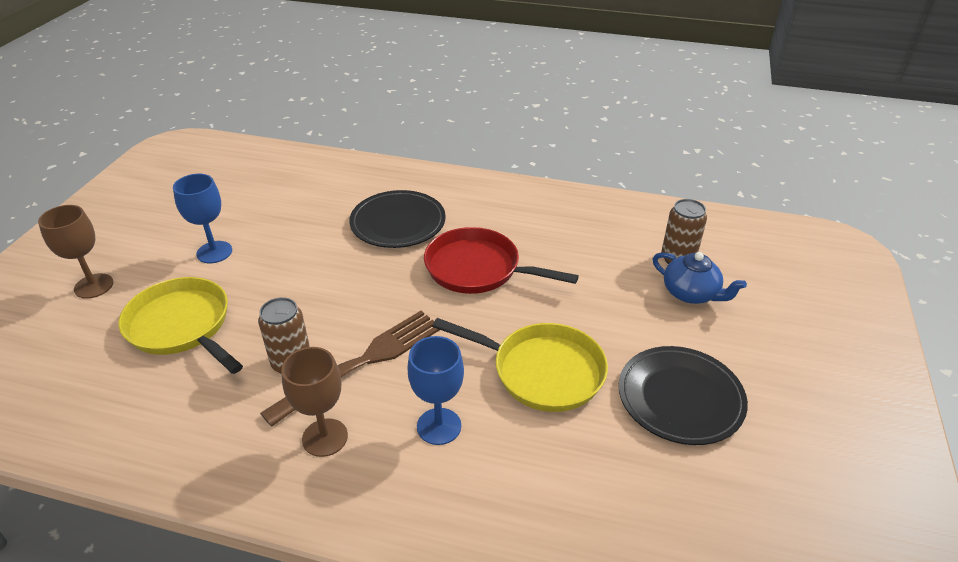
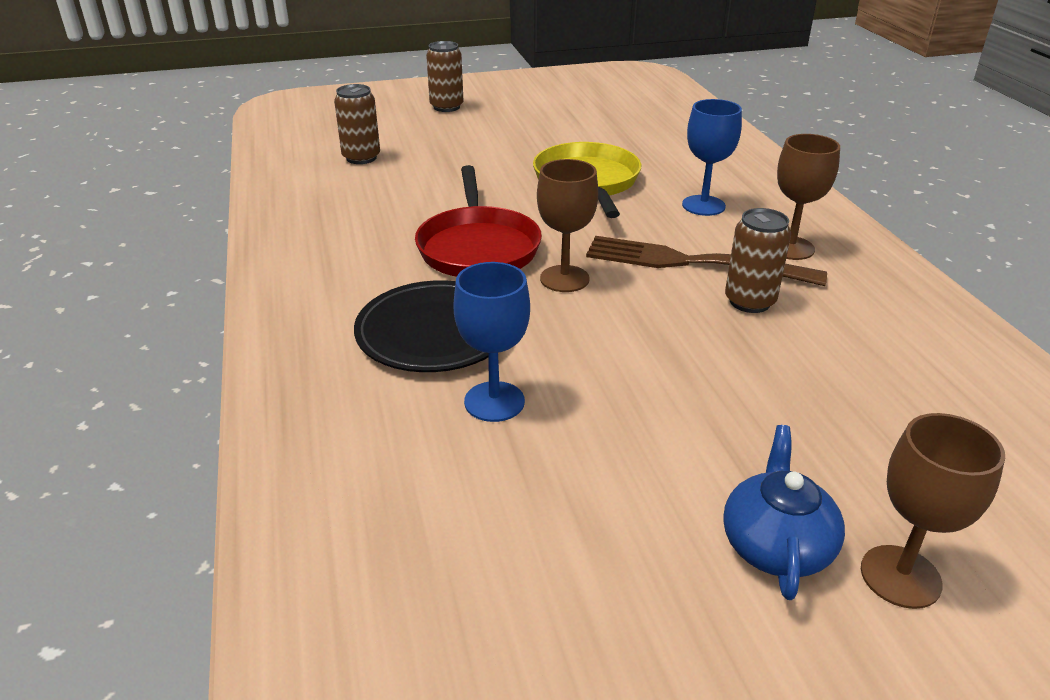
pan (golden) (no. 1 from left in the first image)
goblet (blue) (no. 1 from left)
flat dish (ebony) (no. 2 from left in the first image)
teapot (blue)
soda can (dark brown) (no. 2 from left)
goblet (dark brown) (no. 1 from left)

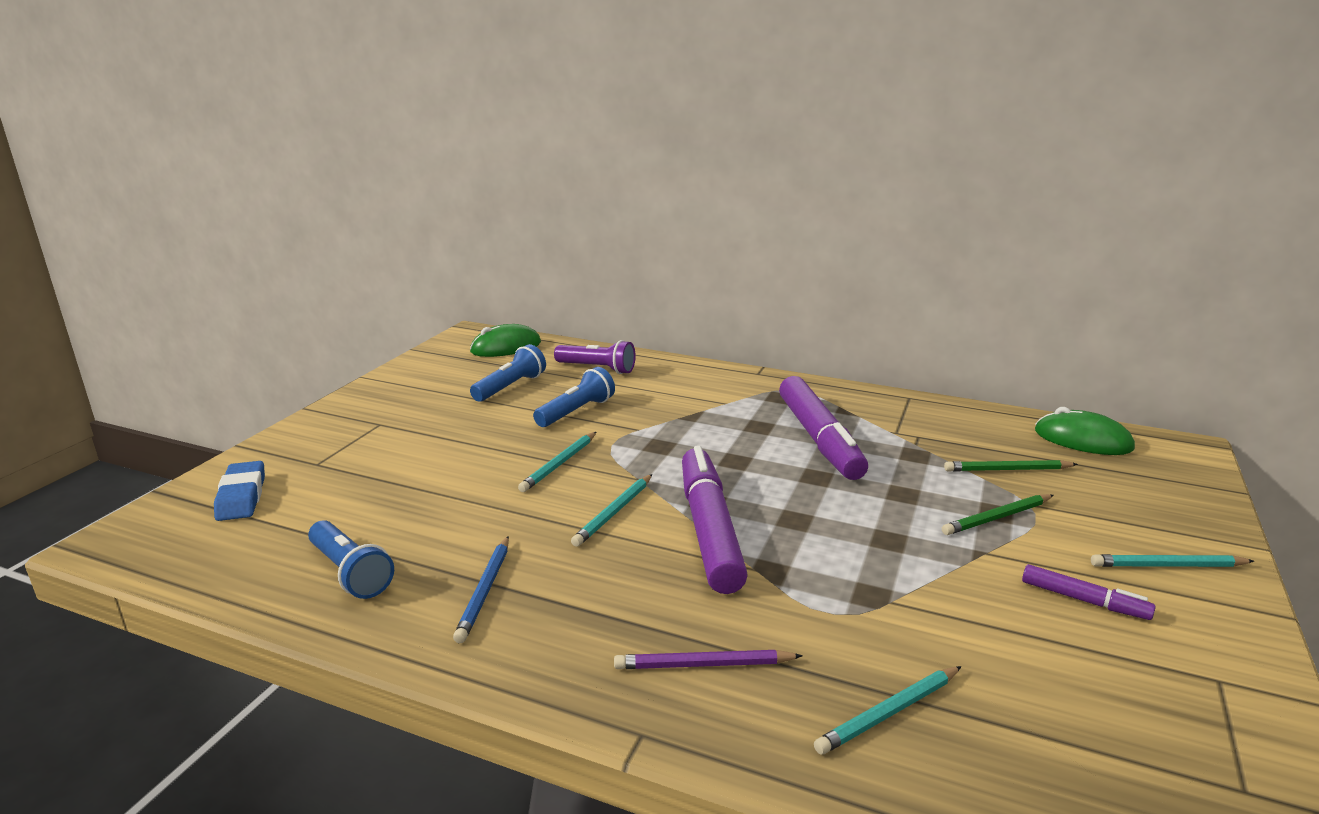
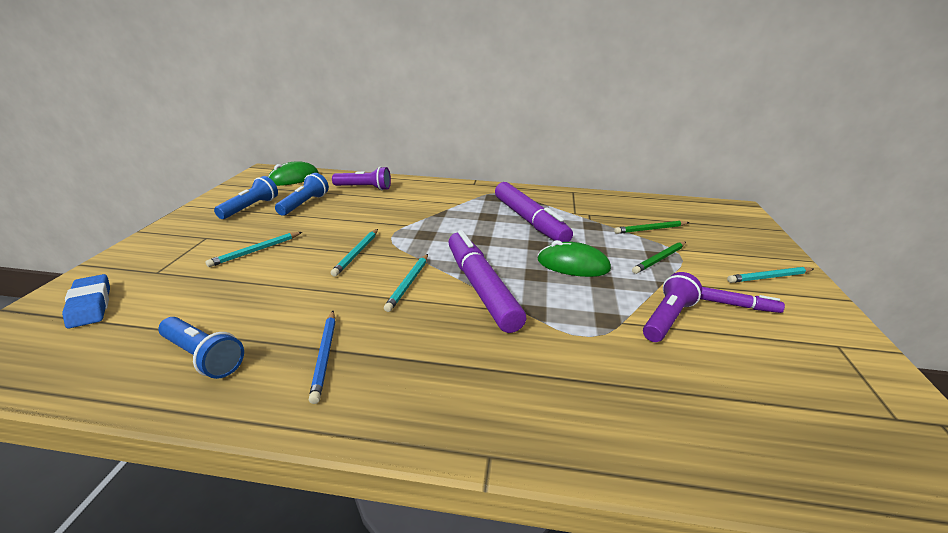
flashlight (blue) (no. 2 from left)
lead pencil (violet)
lead pencil (teal) (no. 1 from left)
mouse (emerald) (no. 2 from left)
flashlight (violet) (no. 2 from left)

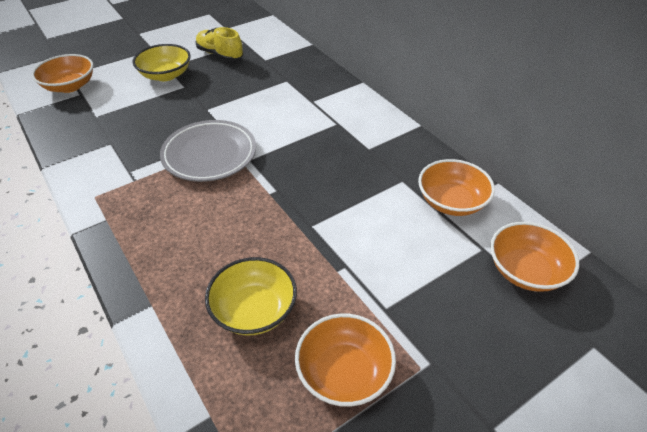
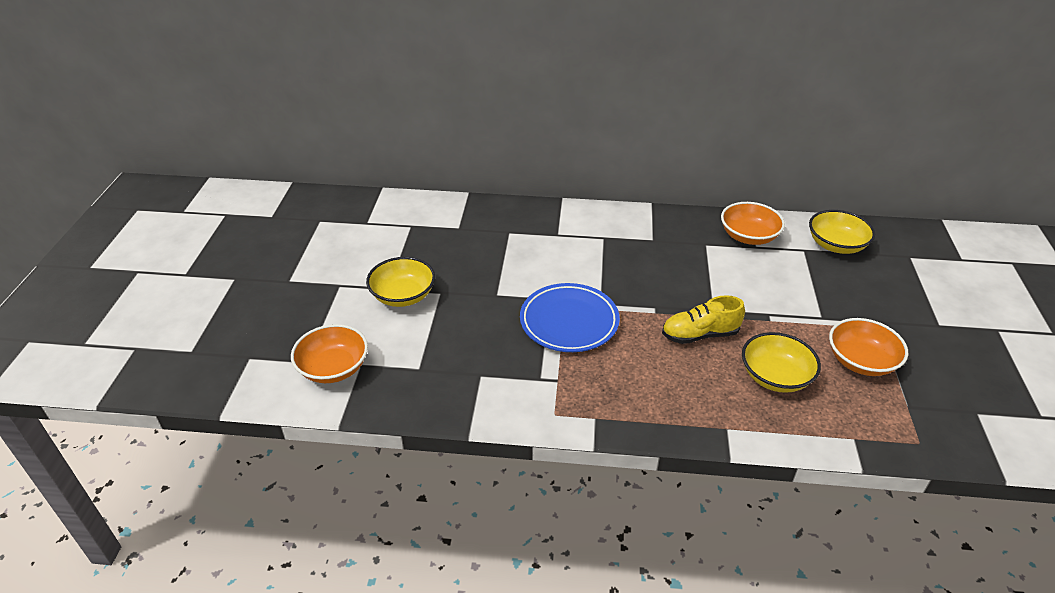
flat dish (blue)
sneaker (golden)
serving bowl (golden) (no. 3 from left)

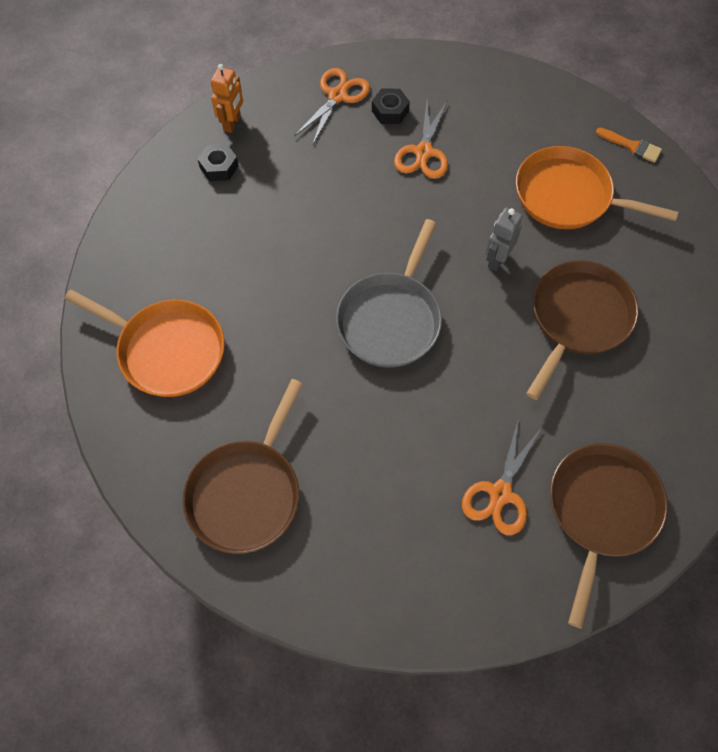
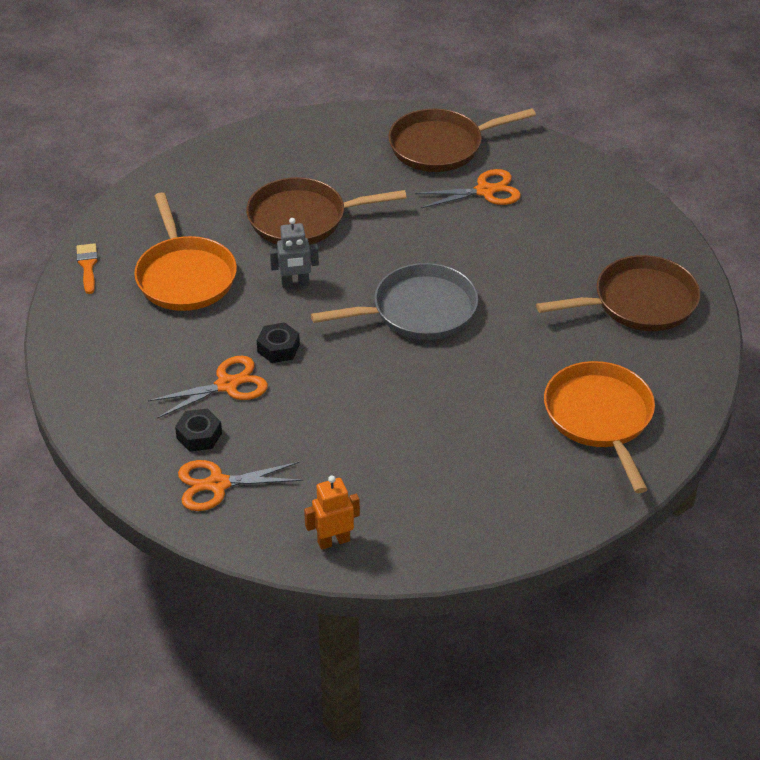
hexagon nut (ebony) (no. 2 from left)

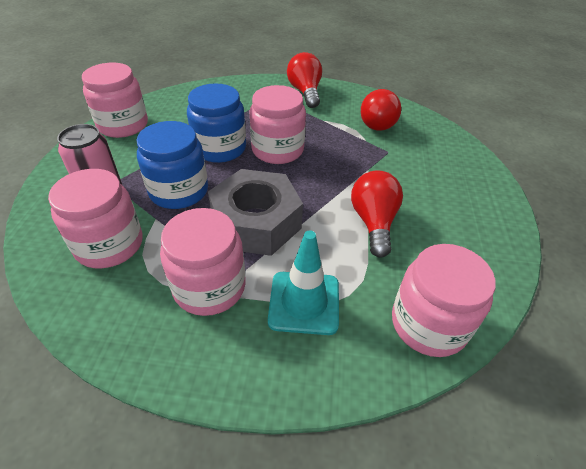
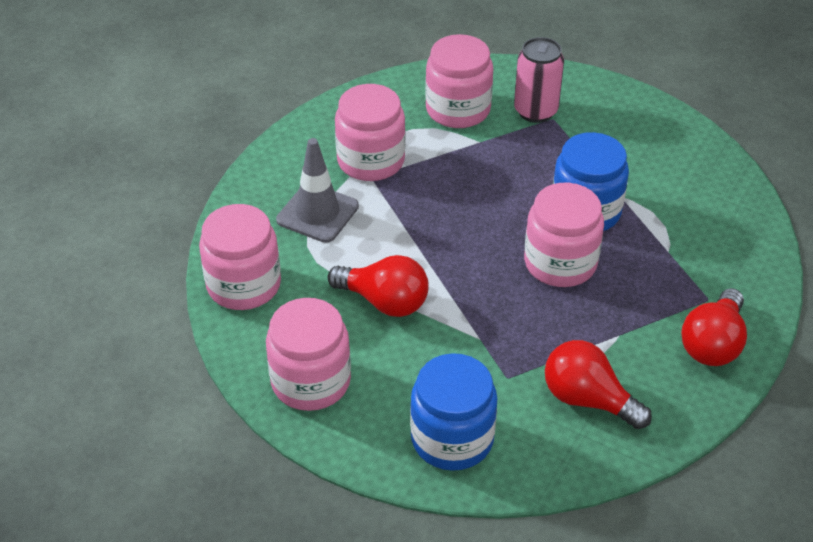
preserve jar (pink) (no. 2 from left)
preserve jar (blue) (no. 1 from left)
hexagon nut (grey)
road cone (grey)
lightbulb (crimson) (no. 3 from left)

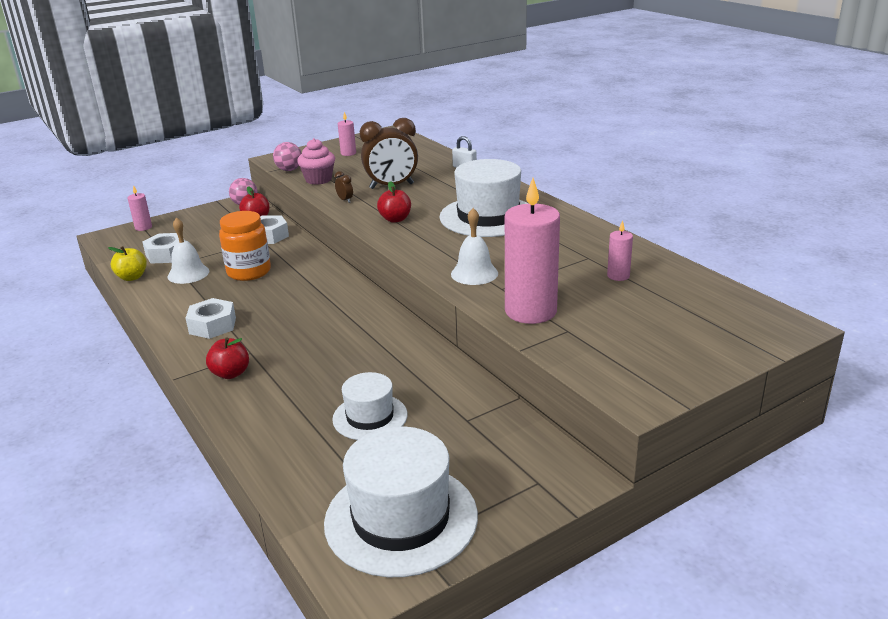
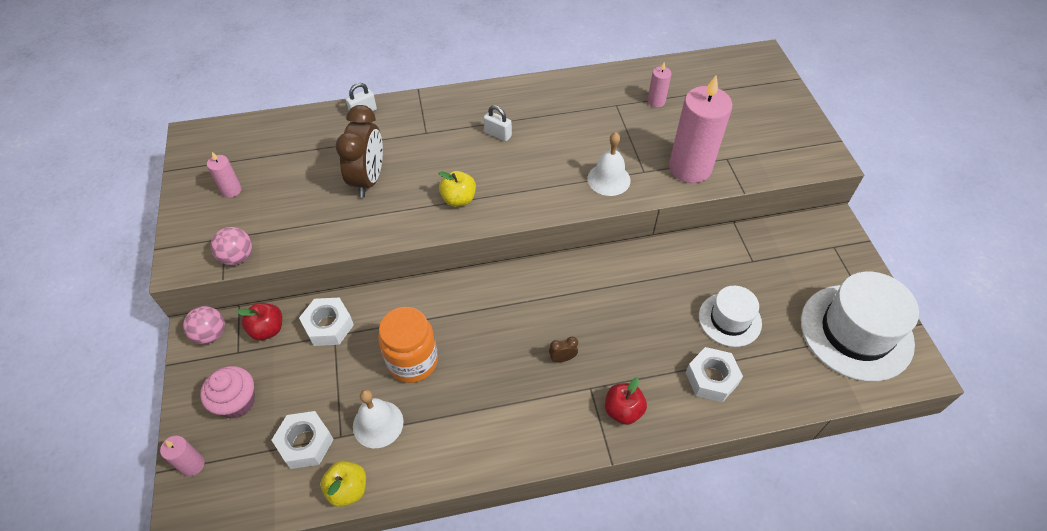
hexagon nut (snow-white) (no. 3 from left)
fairy cake (pink)
alarm clock (dark brown) (no. 2 from left)
apple (golden) (no. 2 from left)
lock (snow-white) (no. 2 from left)

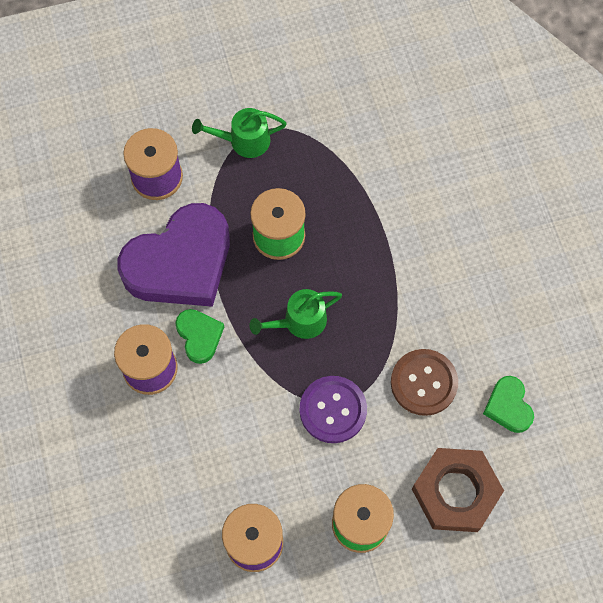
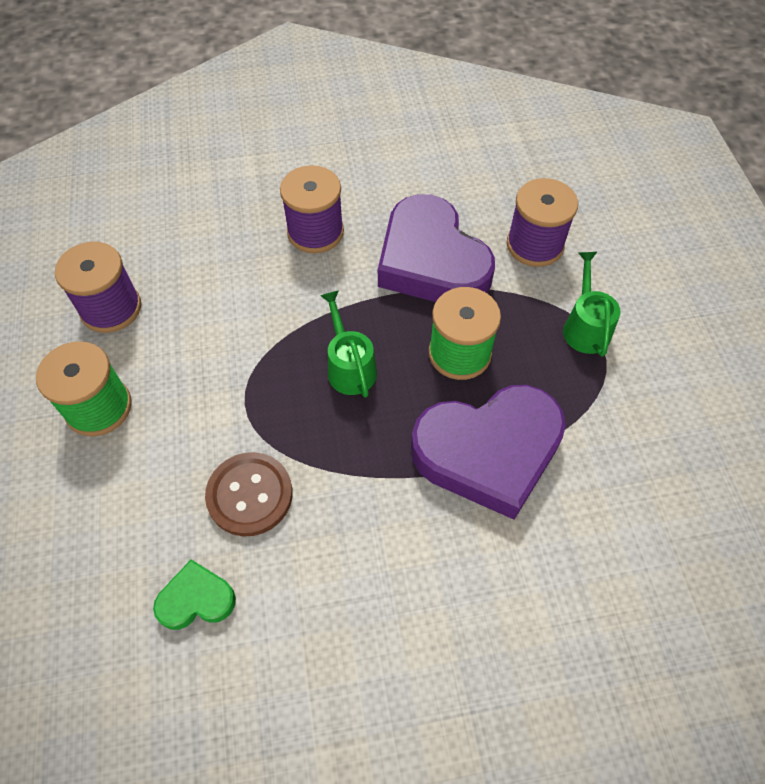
heart (emerald) (no. 1 from left in the first image)
button (violet)
hexagon nut (dark brown)
heart (violet) (no. 2 from left)

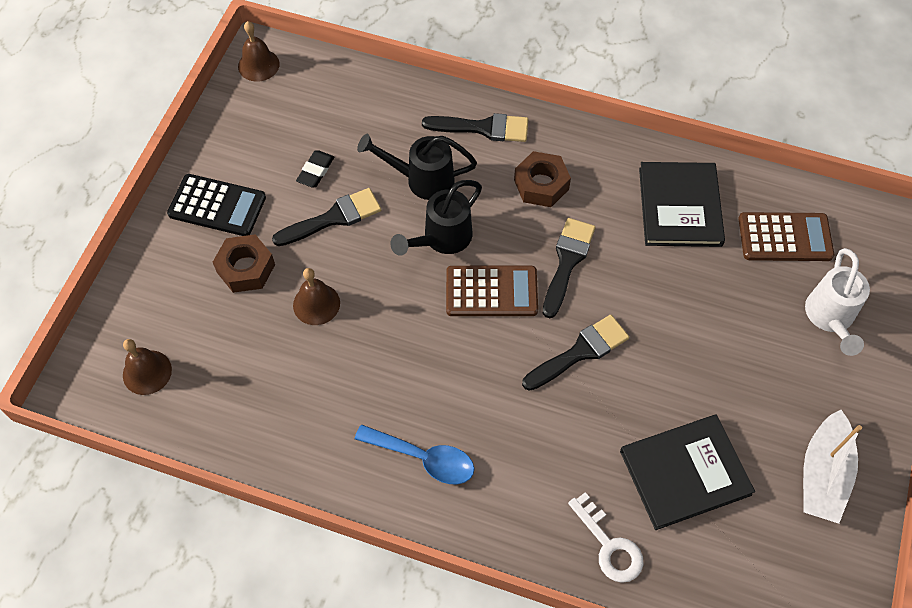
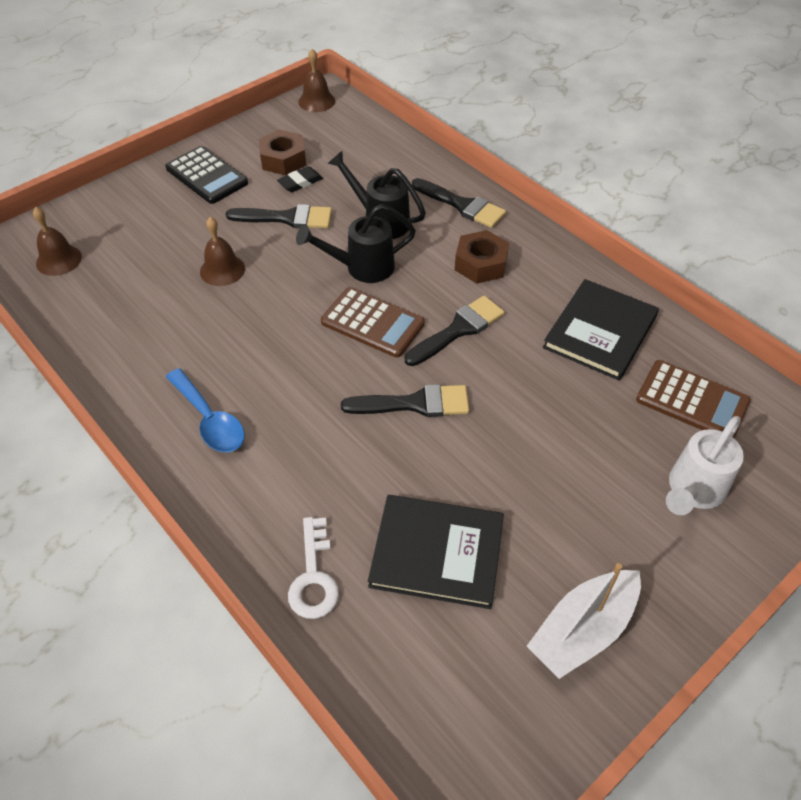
hexagon nut (dark brown) (no. 1 from left)

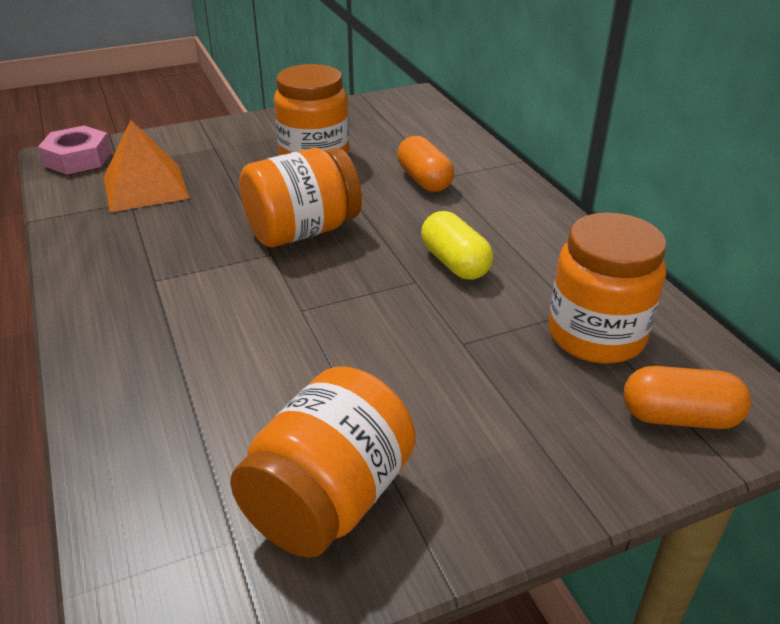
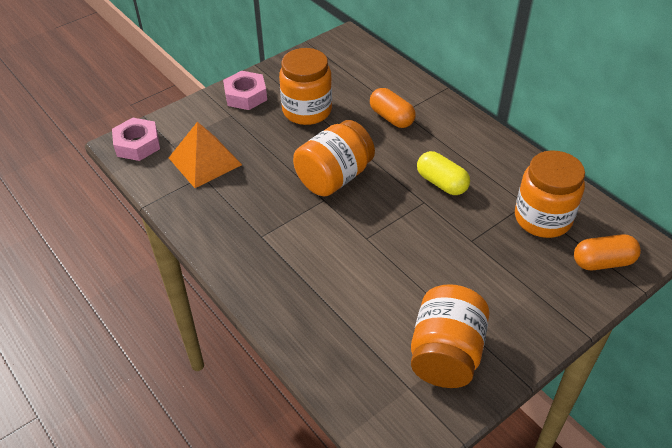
hexagon nut (pink) (no. 2 from left)

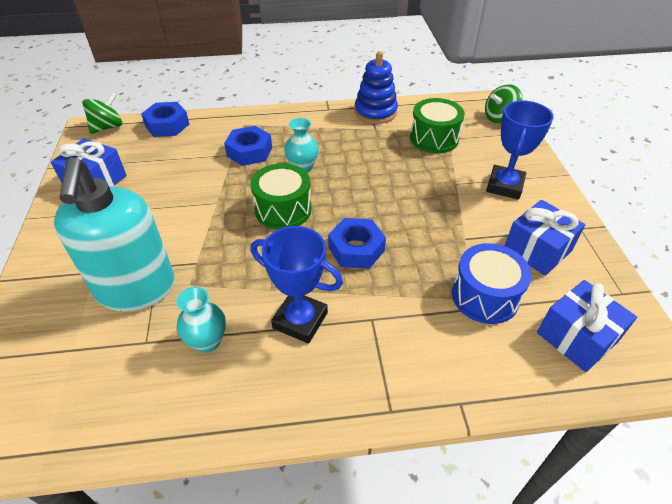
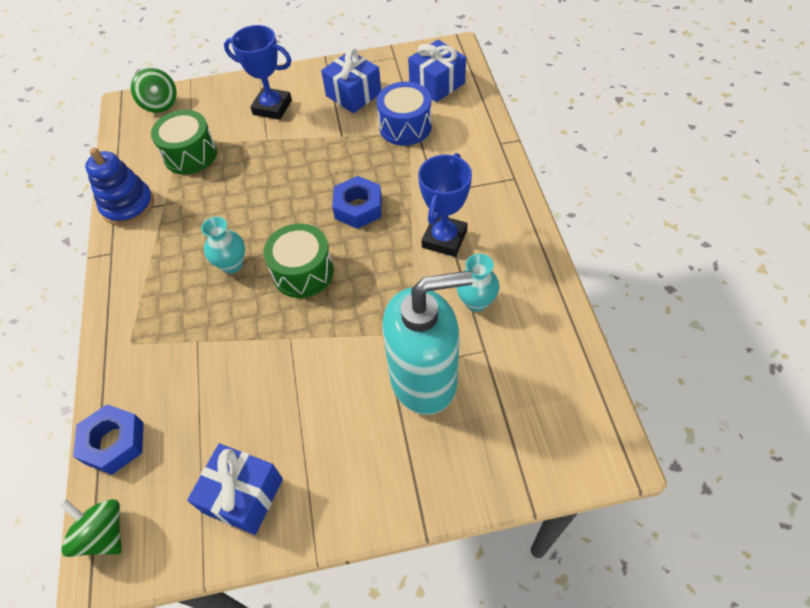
hexagon nut (blue) (no. 2 from left in the first image)

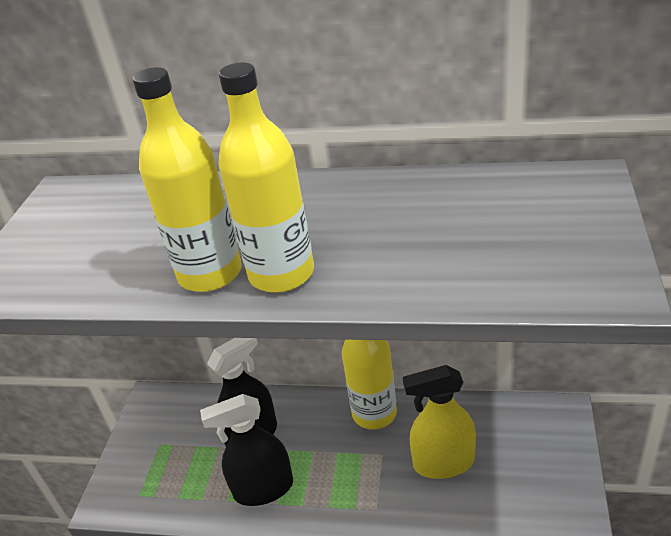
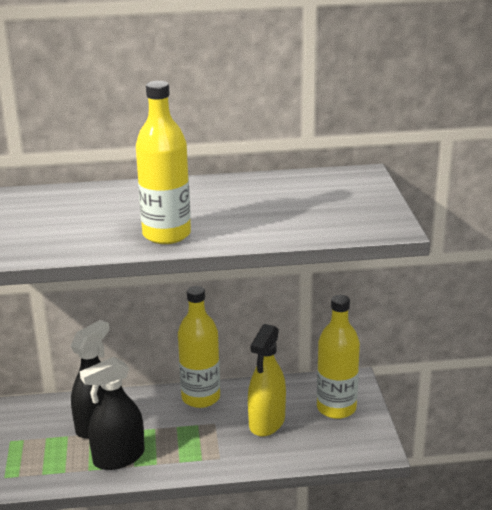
bottle (golden) (no. 3 from left)
spray bottle (golden)

